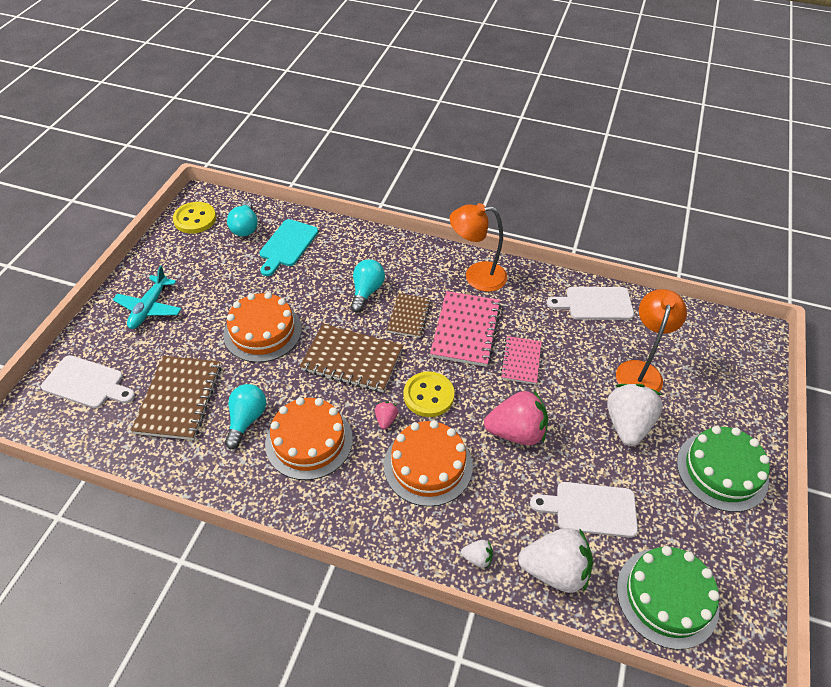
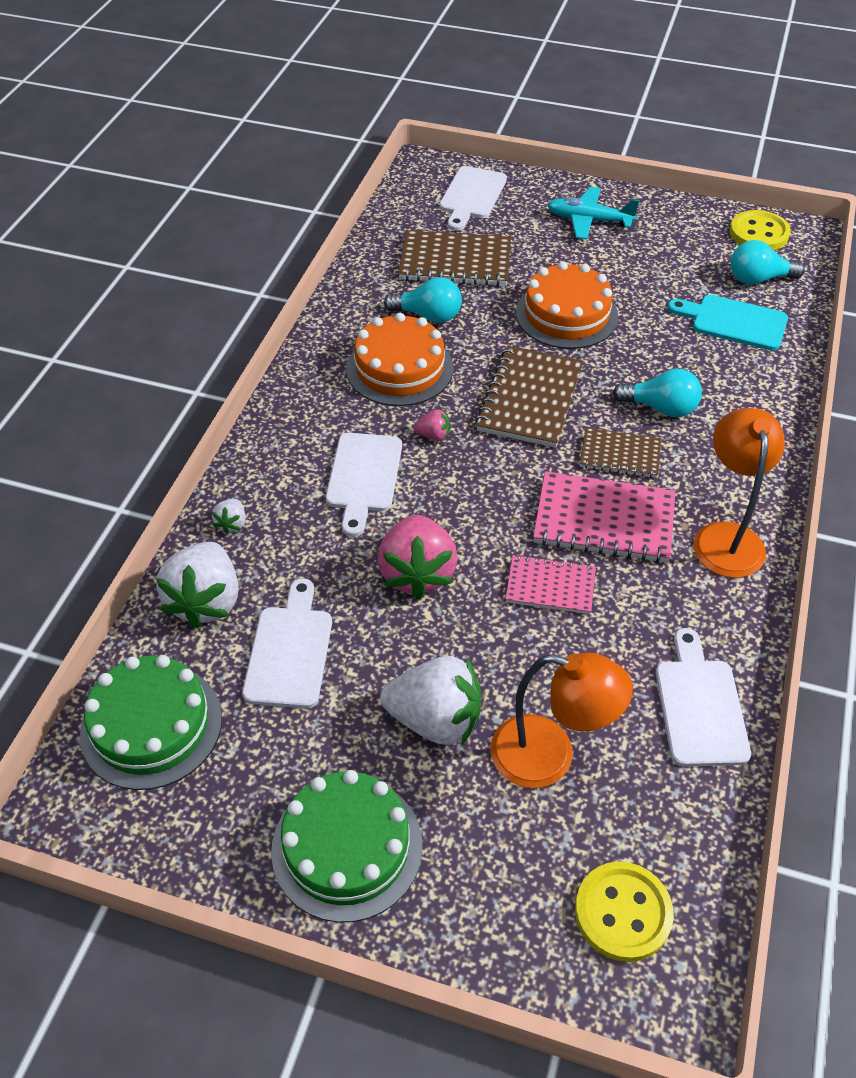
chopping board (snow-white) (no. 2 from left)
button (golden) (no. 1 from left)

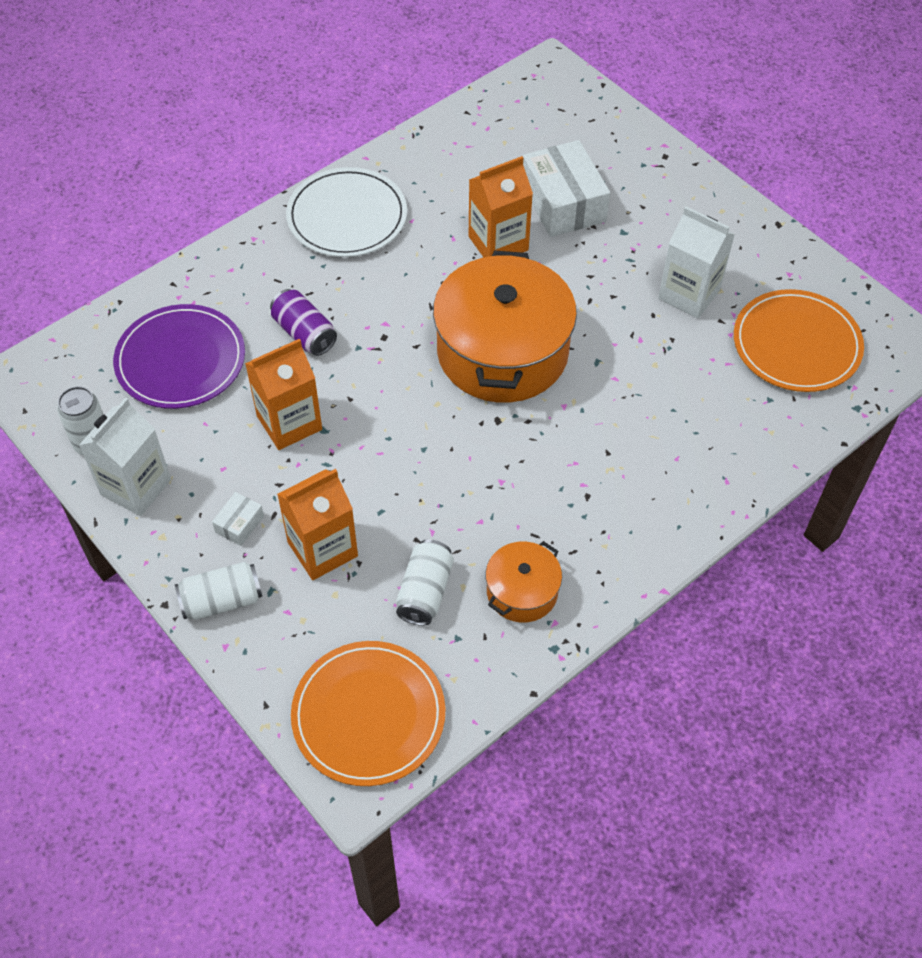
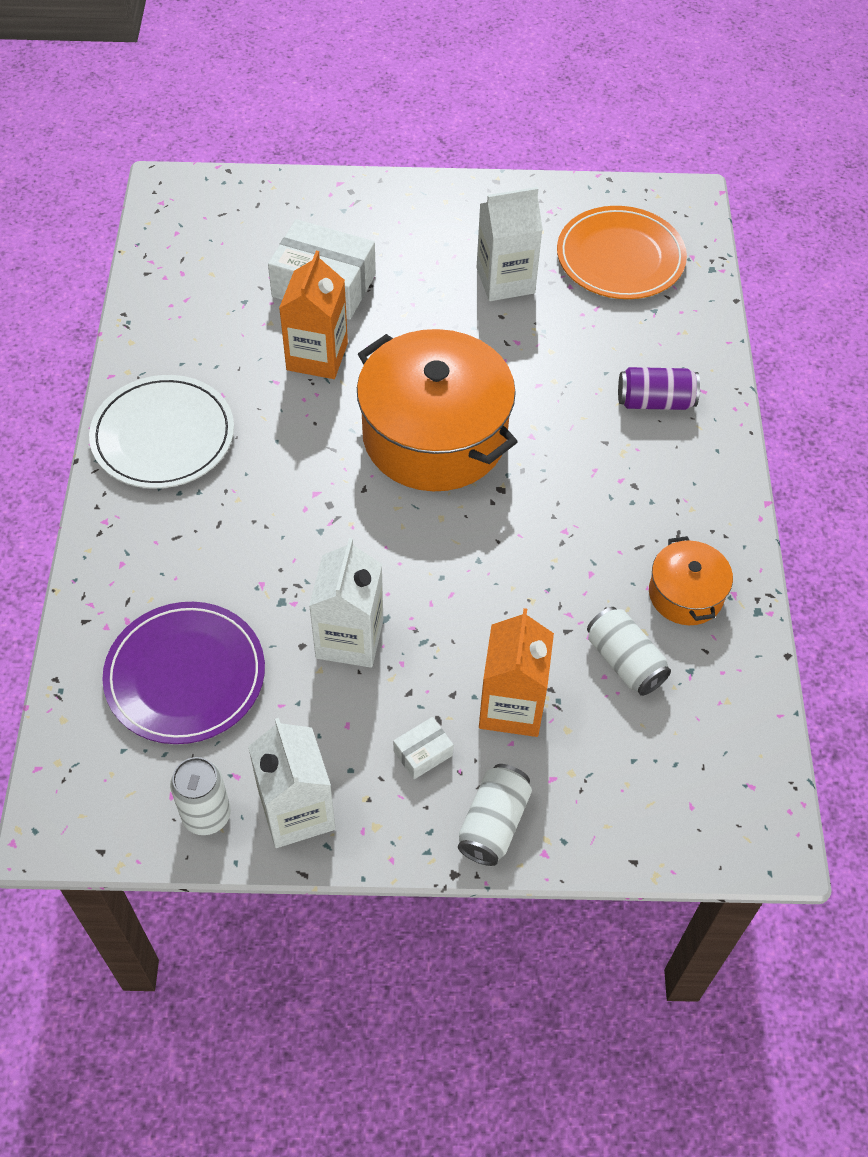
box (snow-white) (no. 2 from left)
milk carton (snow-white) (no. 2 from left)
soda can (violet)
flat dish (orange-coloured) (no. 1 from left in the first image)

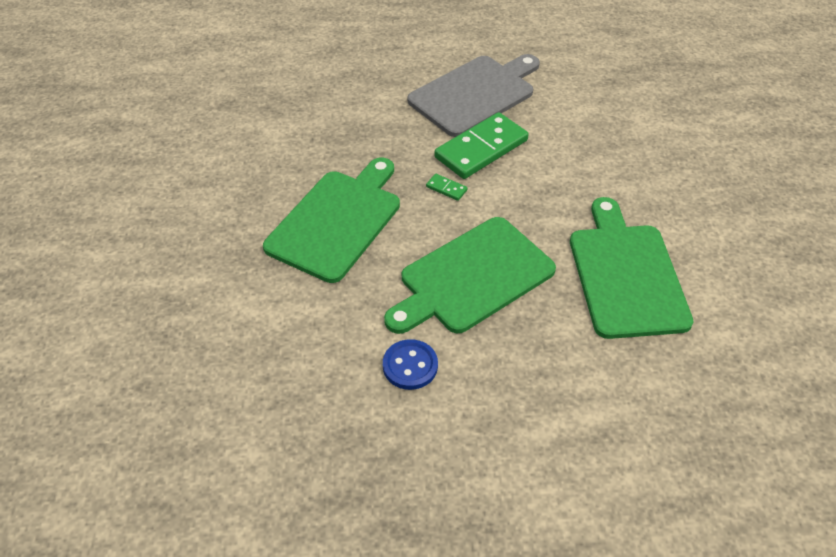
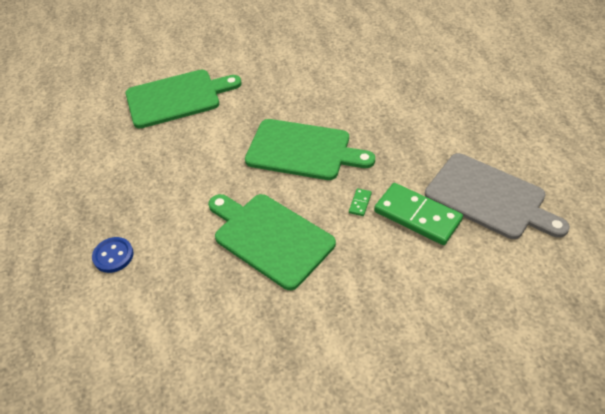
button (blue)
chopping board (emerald) (no. 1 from left)

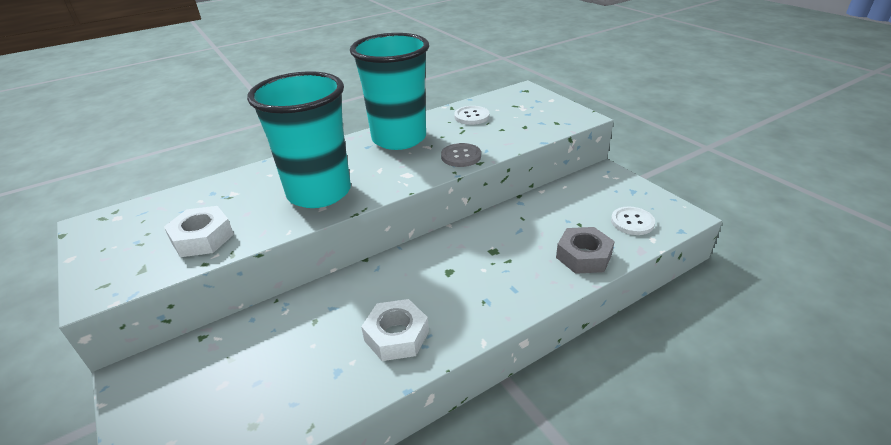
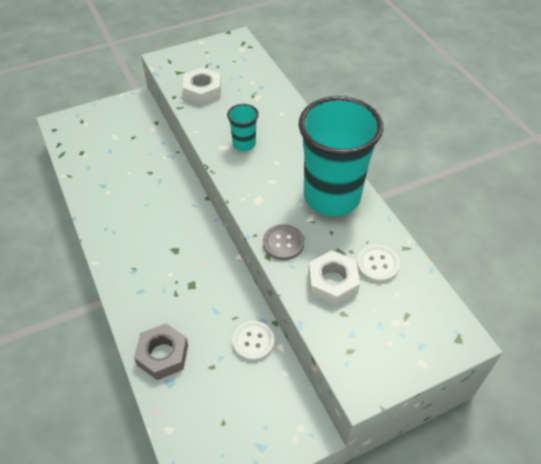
cup (teal) (no. 1 from left)
hexagon nut (snow-white) (no. 2 from left)
button (snow-white) (no. 1 from left)

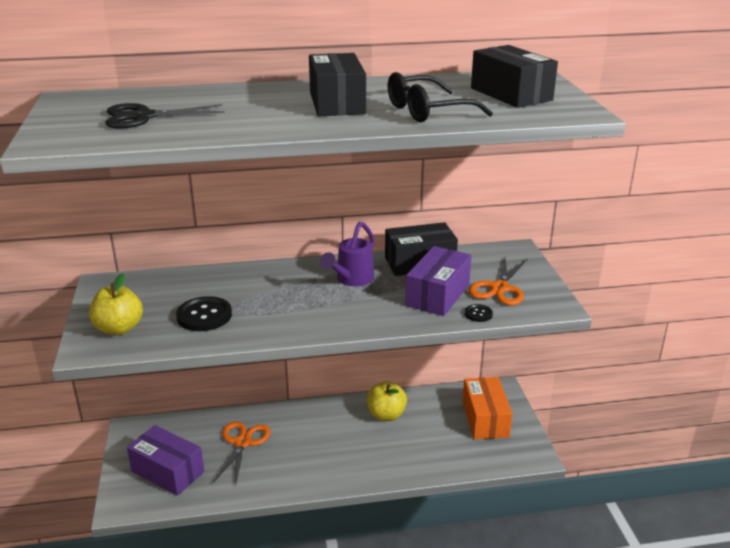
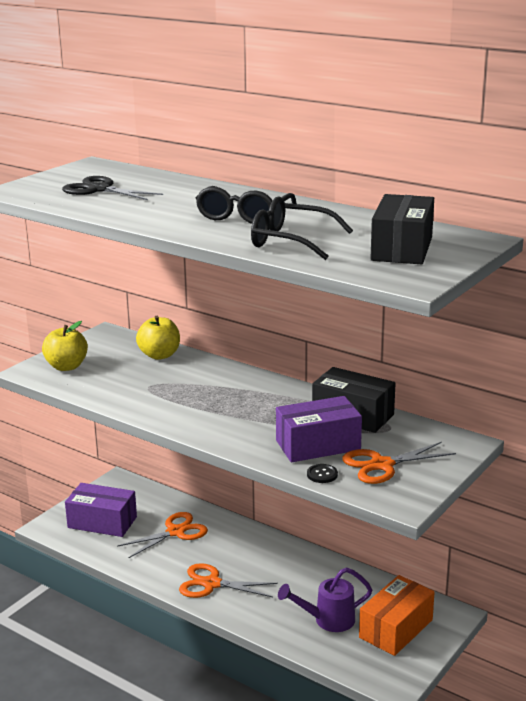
box (violet) (no. 1 from left)
button (ebony) (no. 1 from left in the first image)
spectacles (ebony) (no. 1 from left)
watering can (violet)
apple (golden) (no. 2 from left)
pair of scissors (orange-coloured) (no. 2 from left)

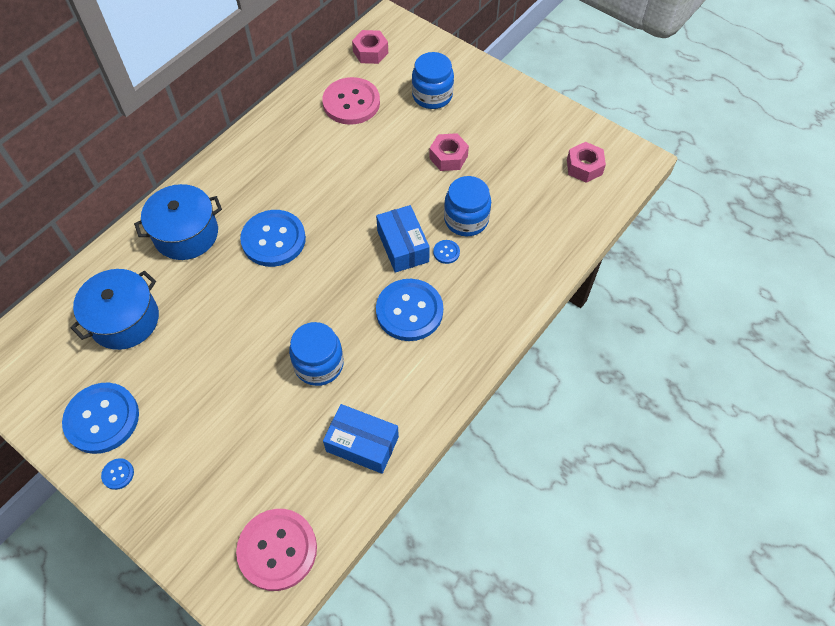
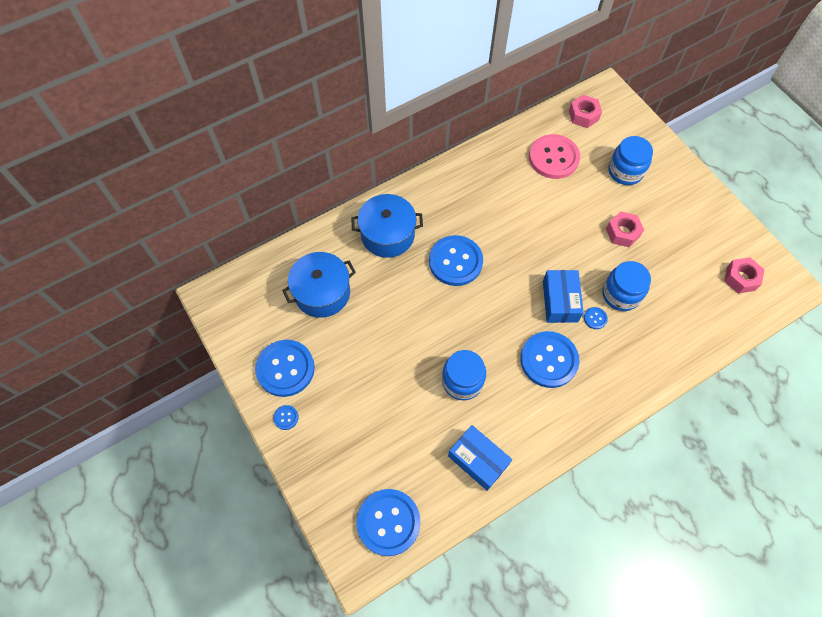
button (blue) (no. 3 from left)

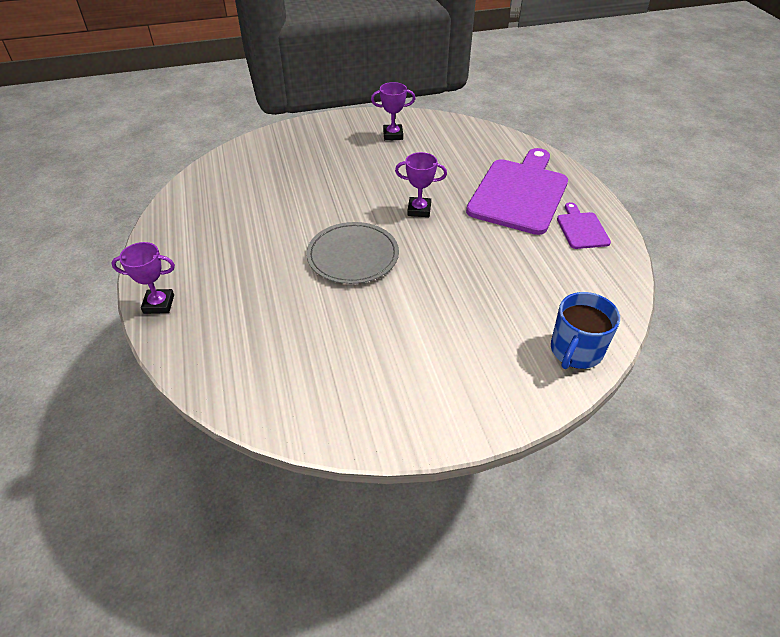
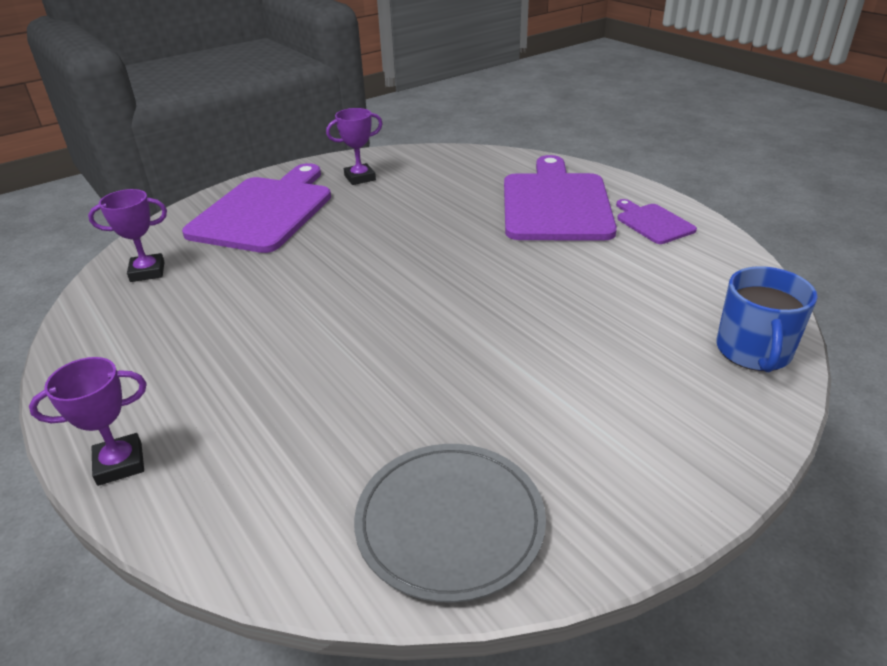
flat dish (grey)
award cup (violet) (no. 2 from left)
chopping board (violet) (no. 1 from left)

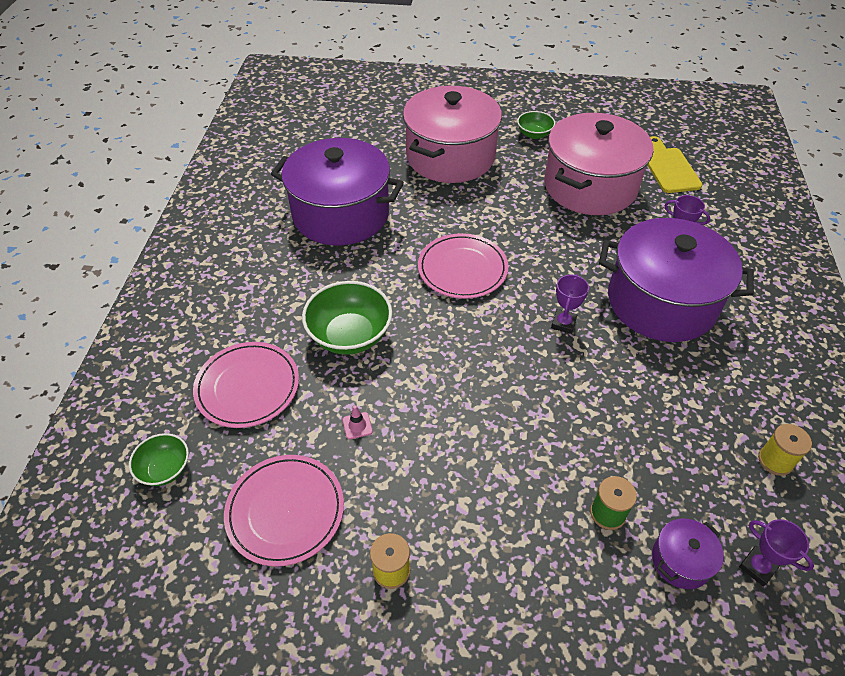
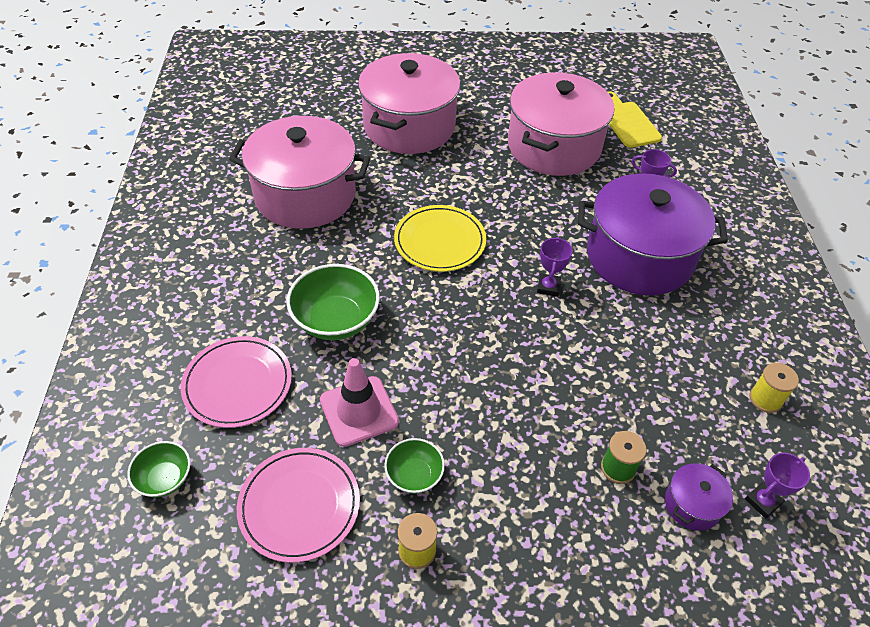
stockpot (pink) (no. 1 from left)
road cone (pink)
flat dish (golden)
serving bowl (emerald) (no. 3 from left)
award cup (violet) (no. 3 from left)

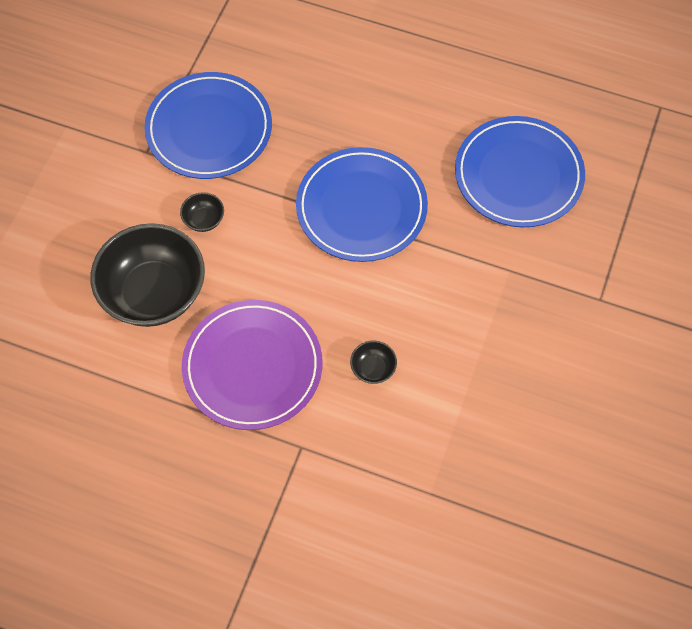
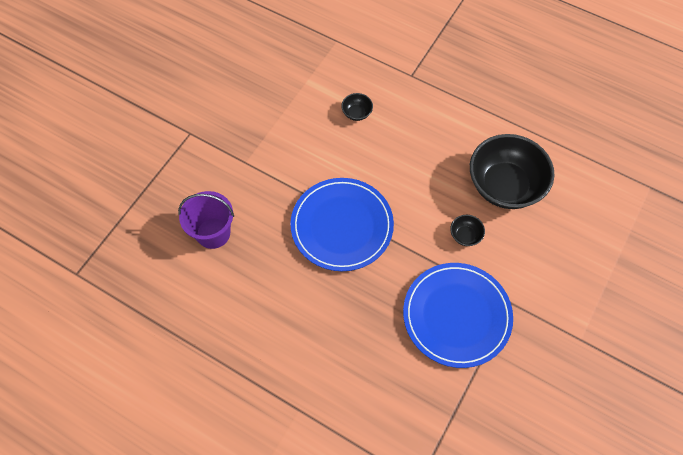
flat dish (violet)
pail (violet)

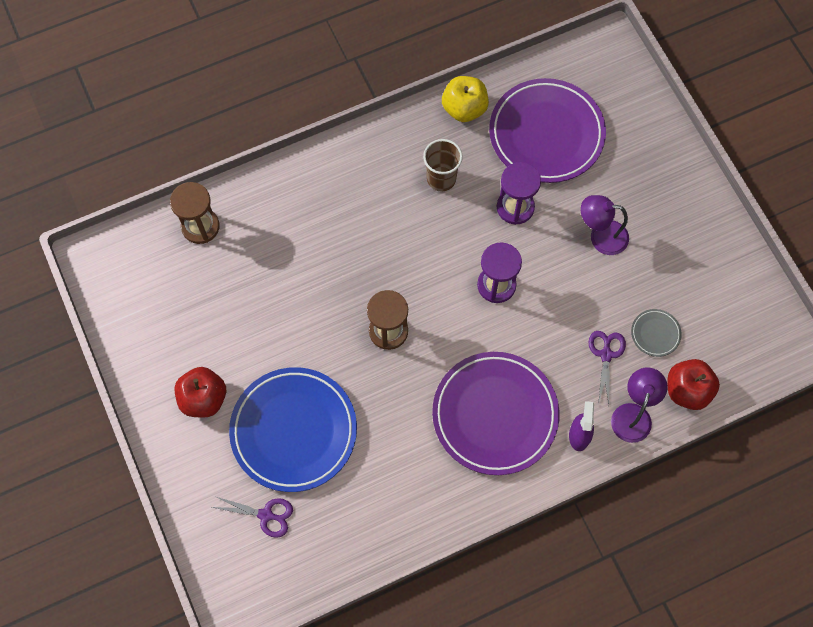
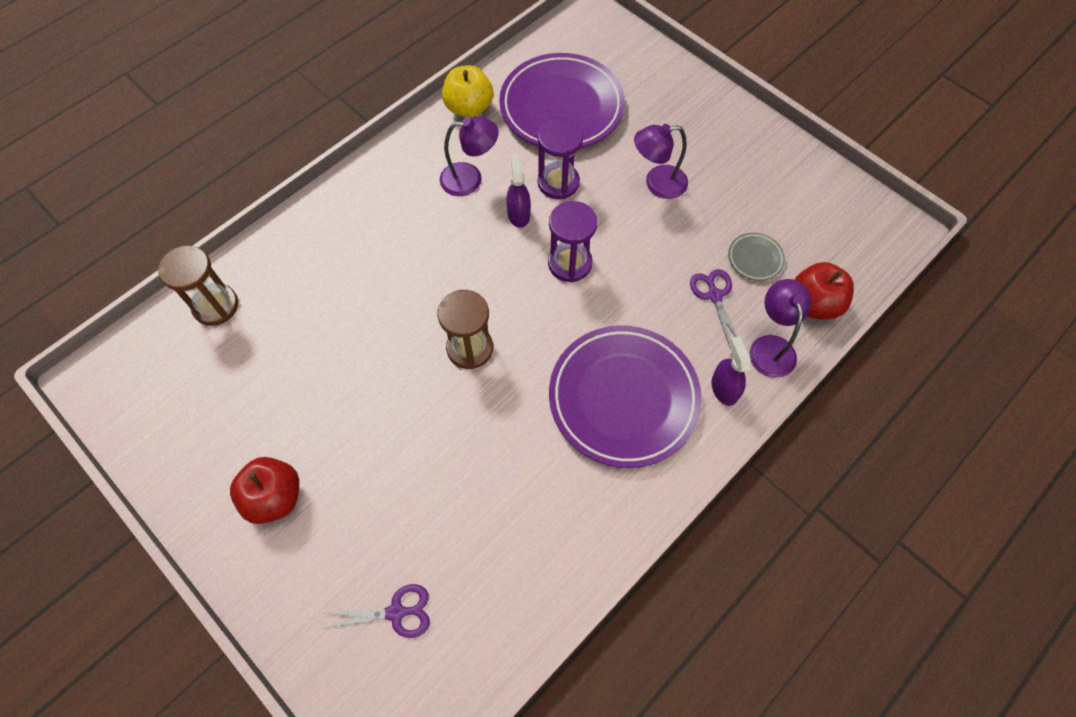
flat dish (blue)
reading lamp (violet) (no. 1 from left)
spray bottle (violet) (no. 1 from left)

